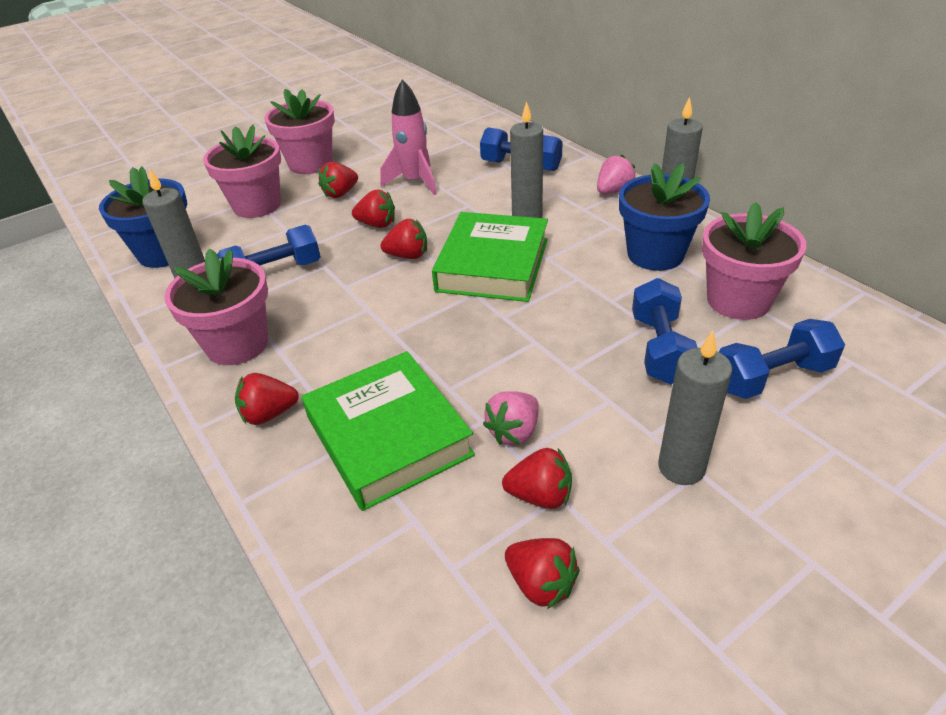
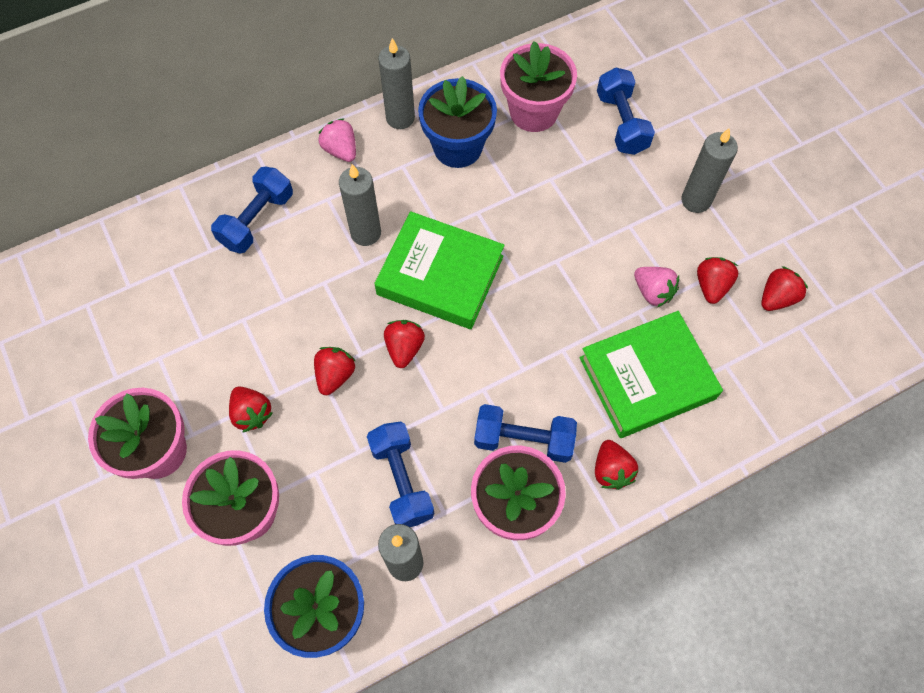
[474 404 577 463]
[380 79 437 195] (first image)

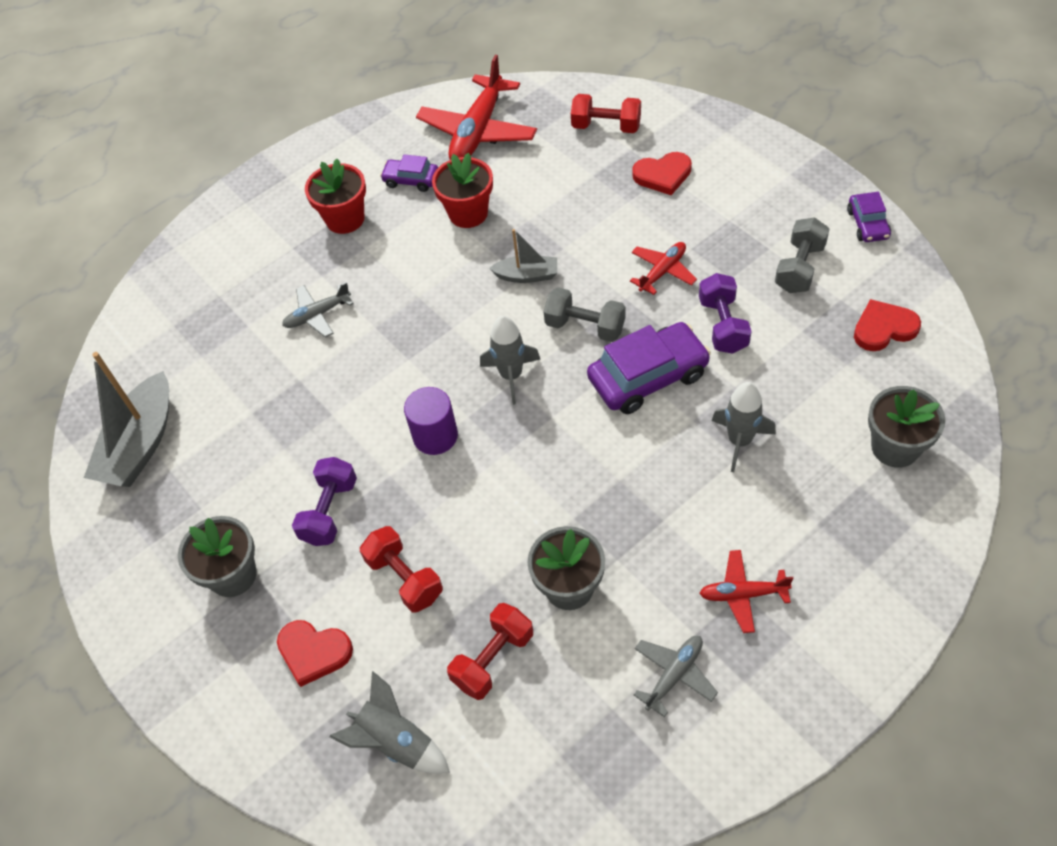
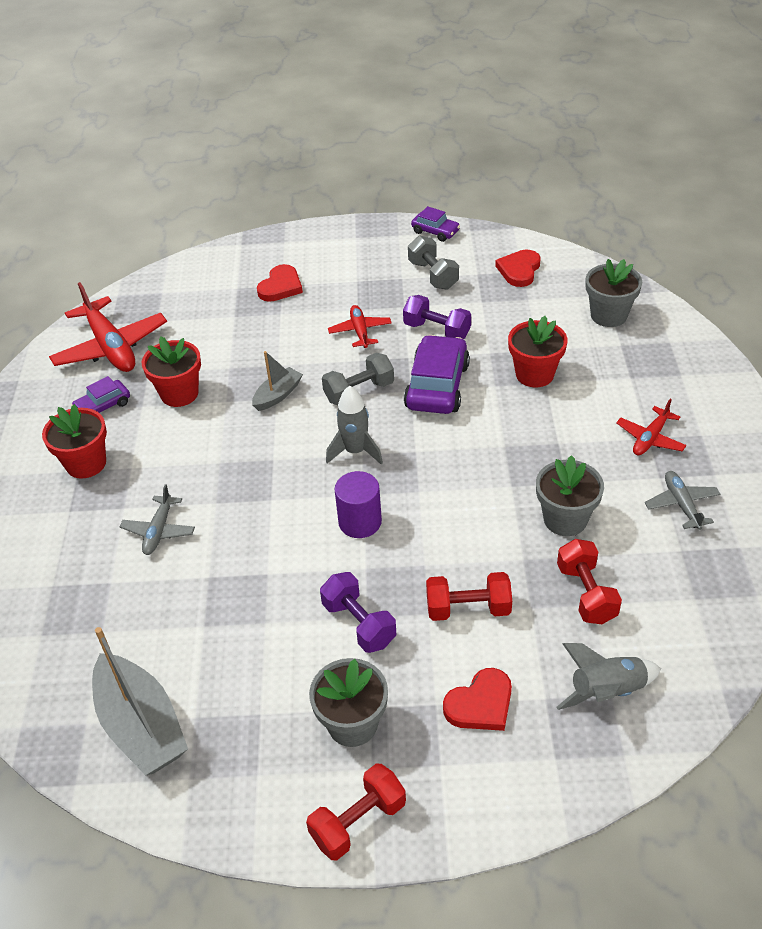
[306 763 406 860]
[508 316 567 388]

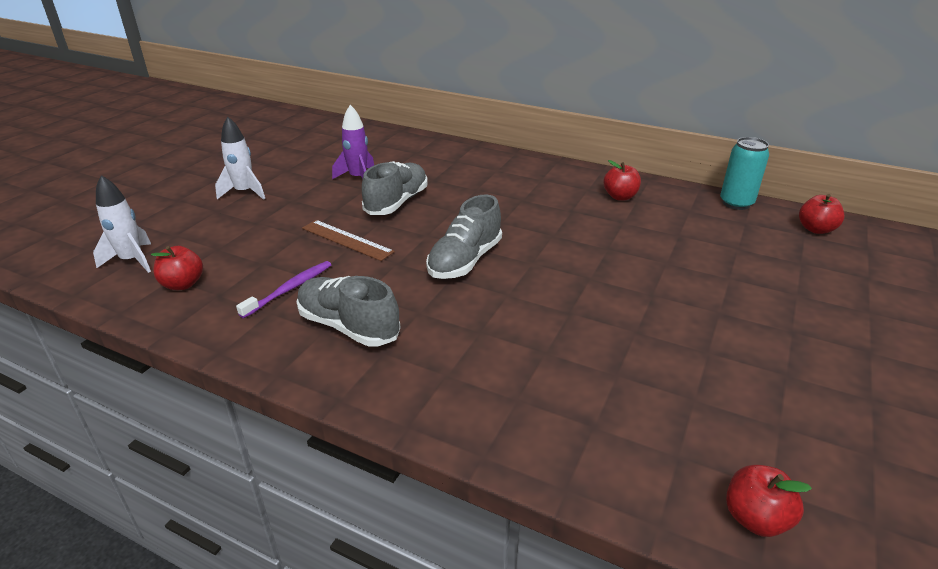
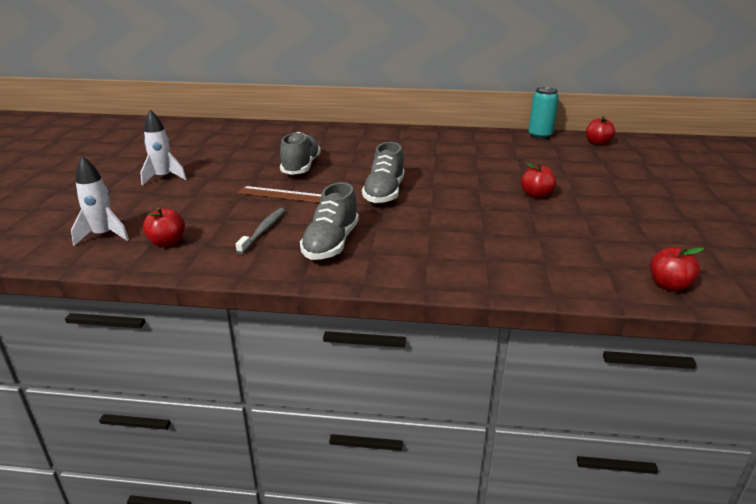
[236 208 285 254]
[300 182 359 260]
[521 163 556 198]
[332 105 374 179] (first image)

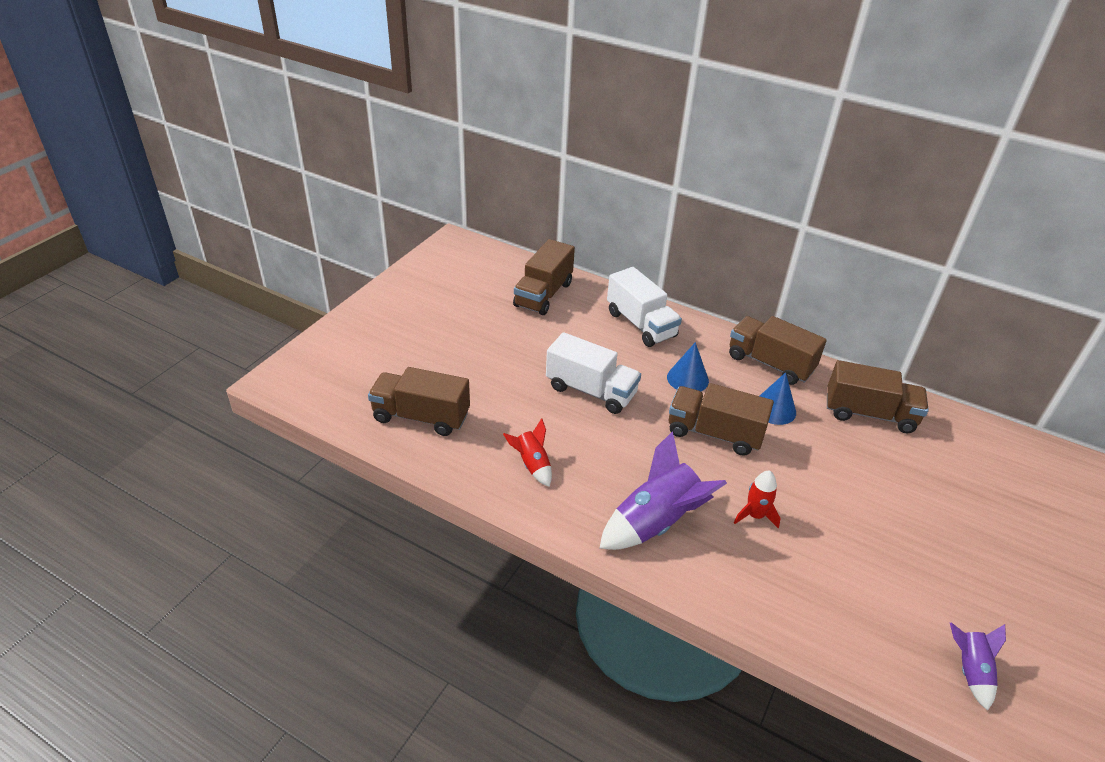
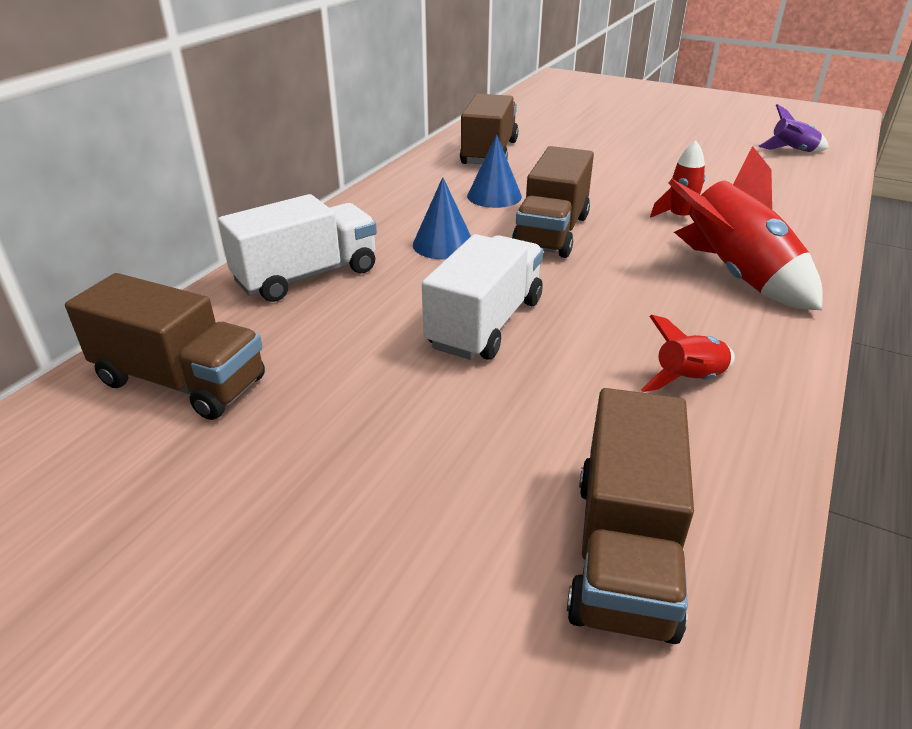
[668 146 823 311]
[729 316 827 385] (first image)

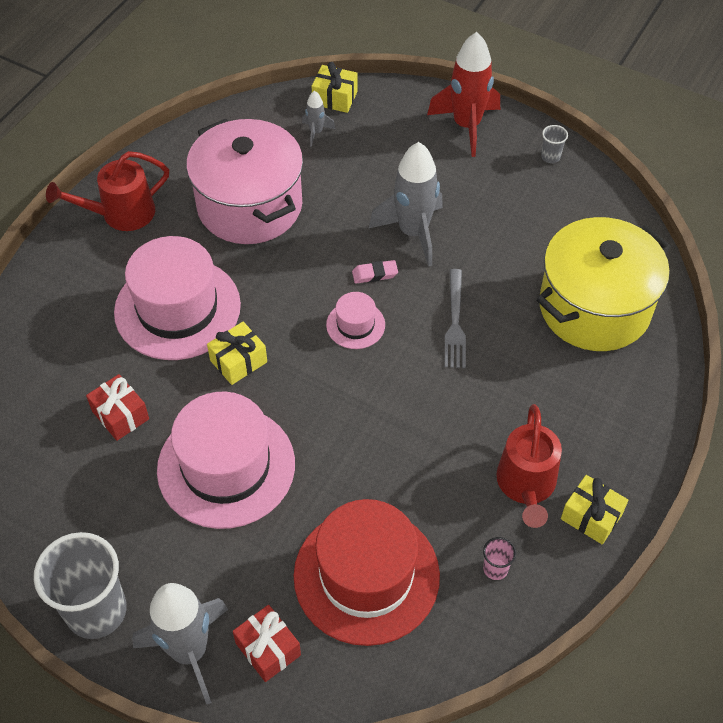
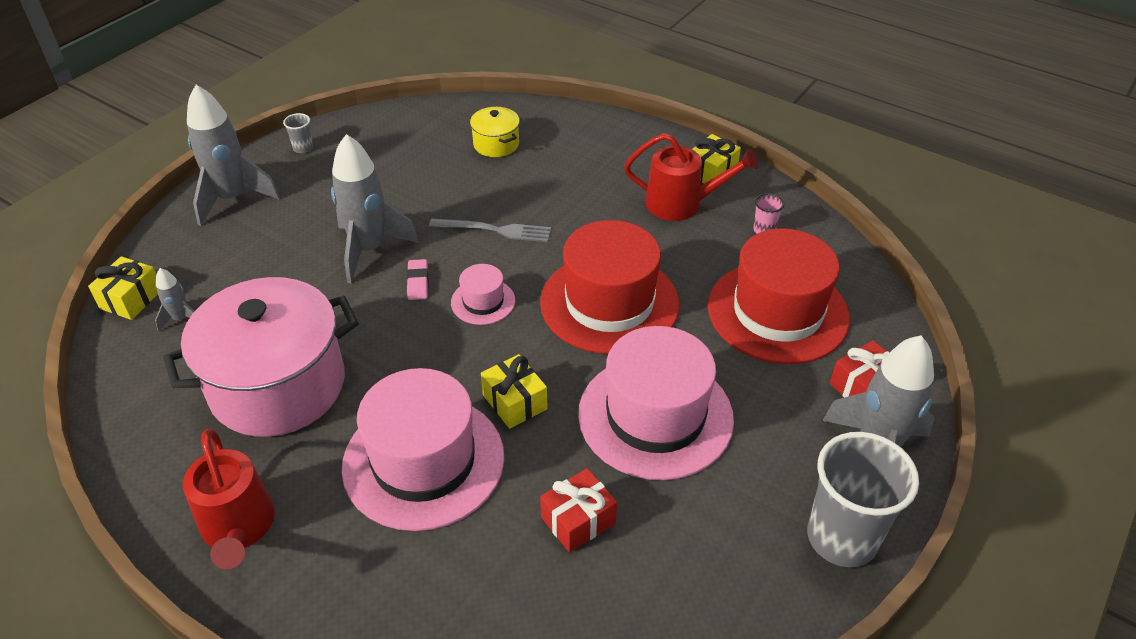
[187 85 280 226]
[470 107 520 157]
[540 220 679 354]

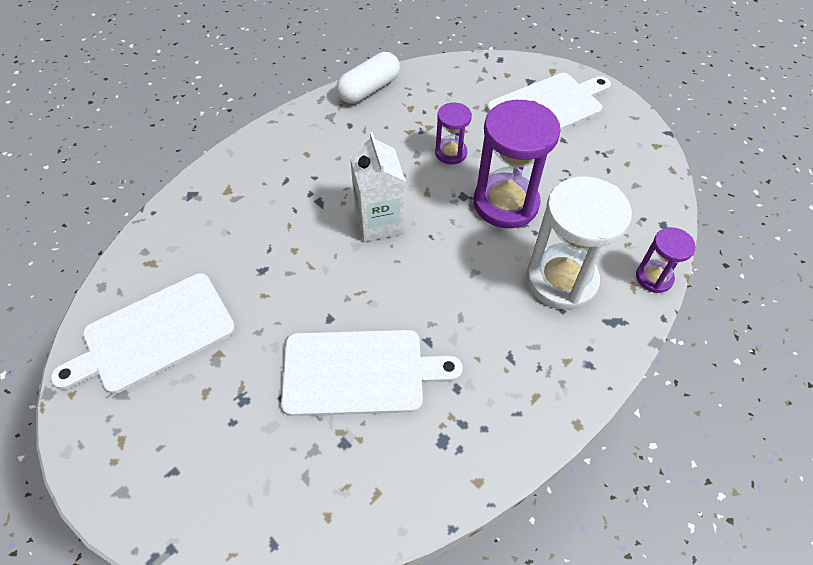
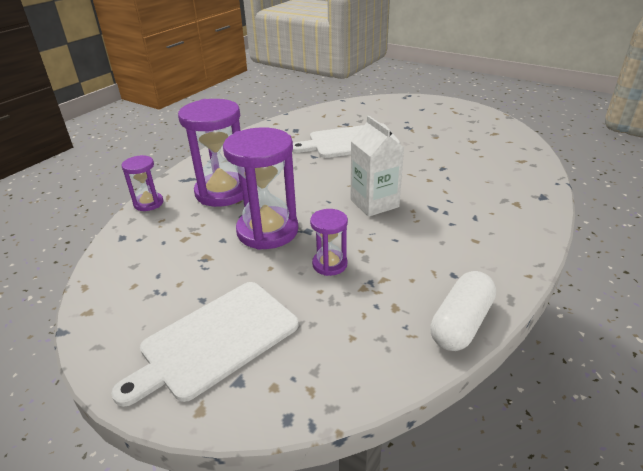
[178 99 243 207]
[51 273 236 394] (first image)

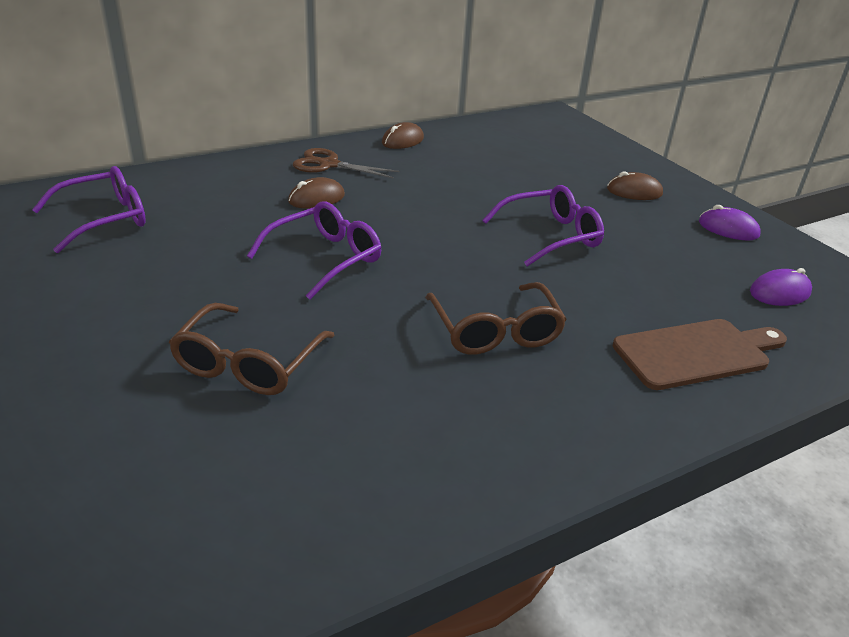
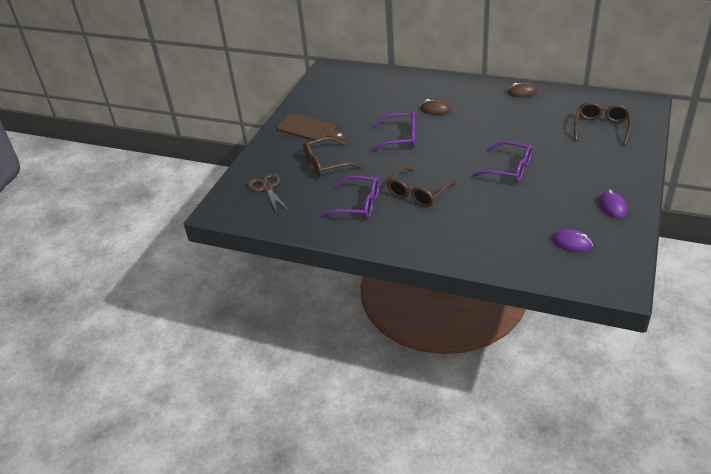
[248 173 288 213]
[276 113 346 142]
[321 176 379 218]
[574 102 631 146]
[607 171 663 200] (first image)

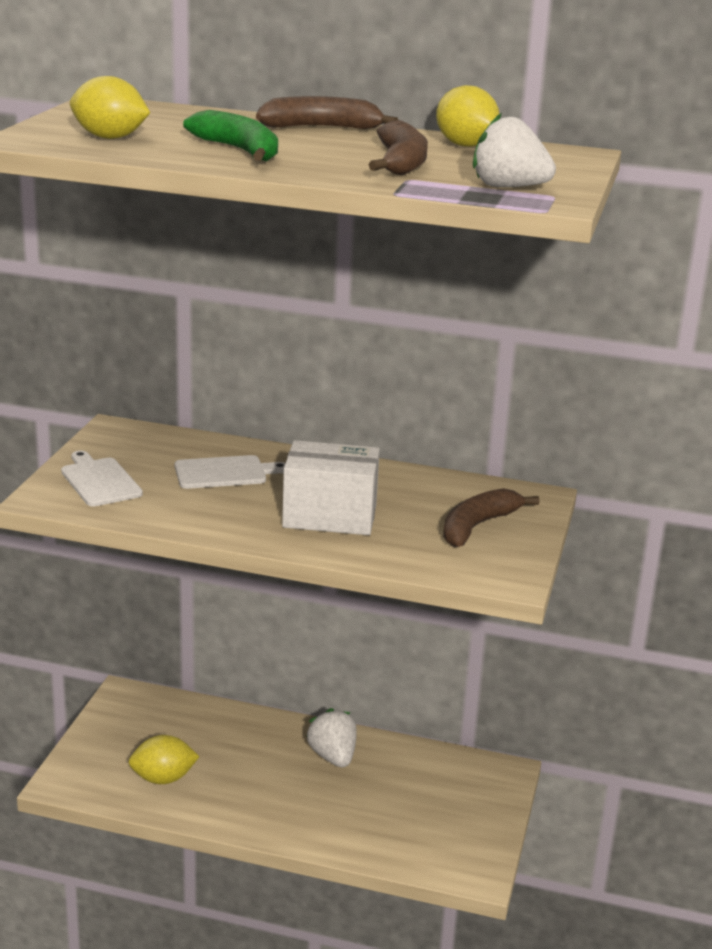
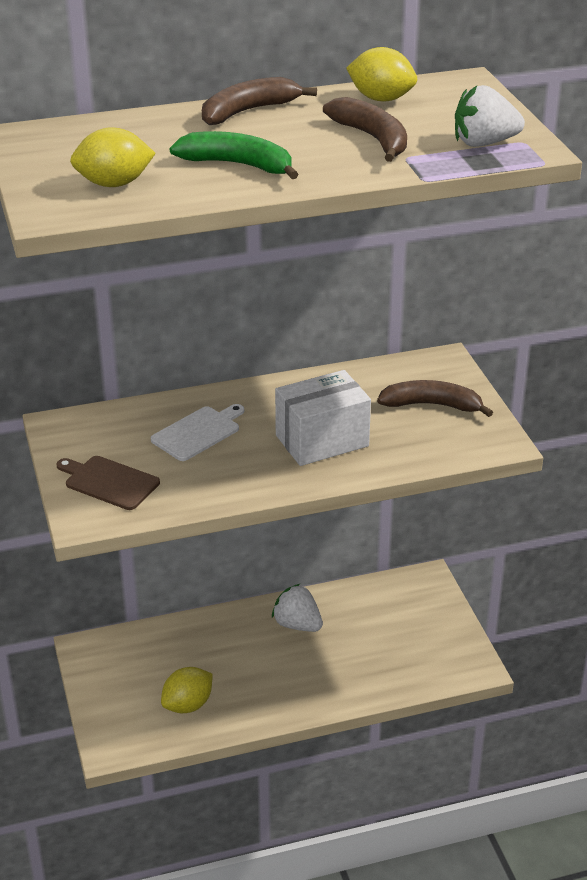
[57 456 160 510]
[377 380 493 417]

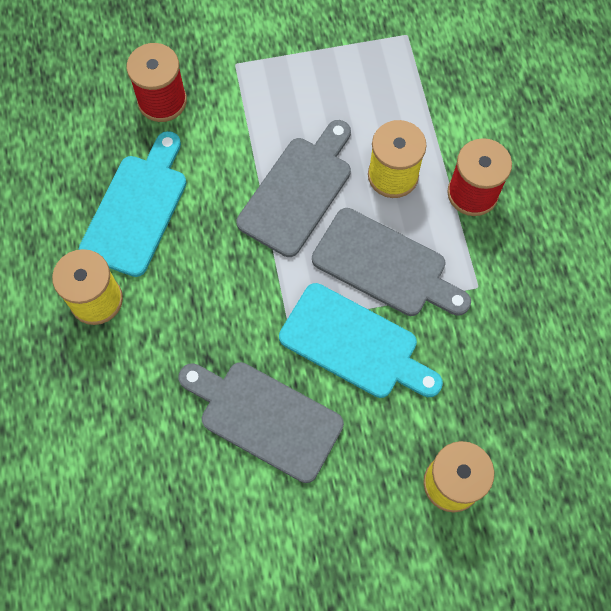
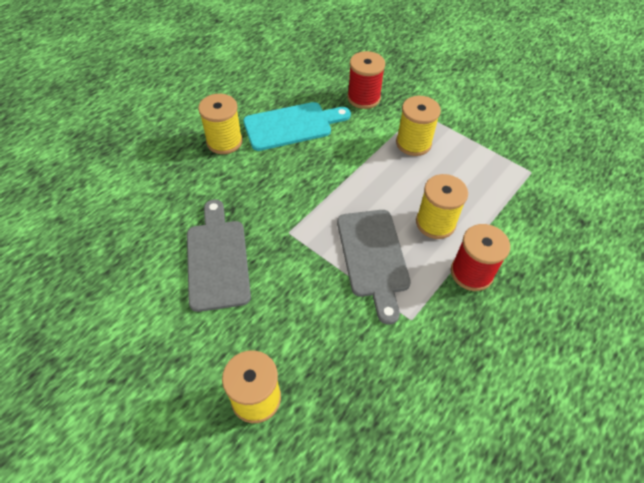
[396 96 441 156]
[236 120 351 257] (first image)
[279 283 443 398] (first image)

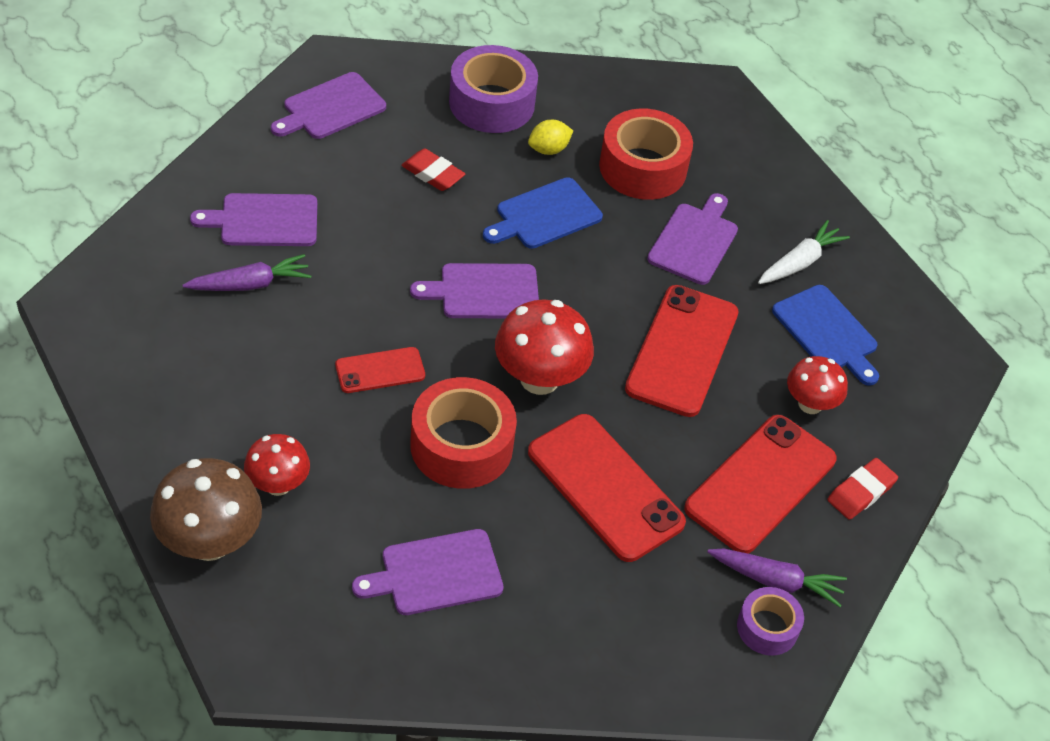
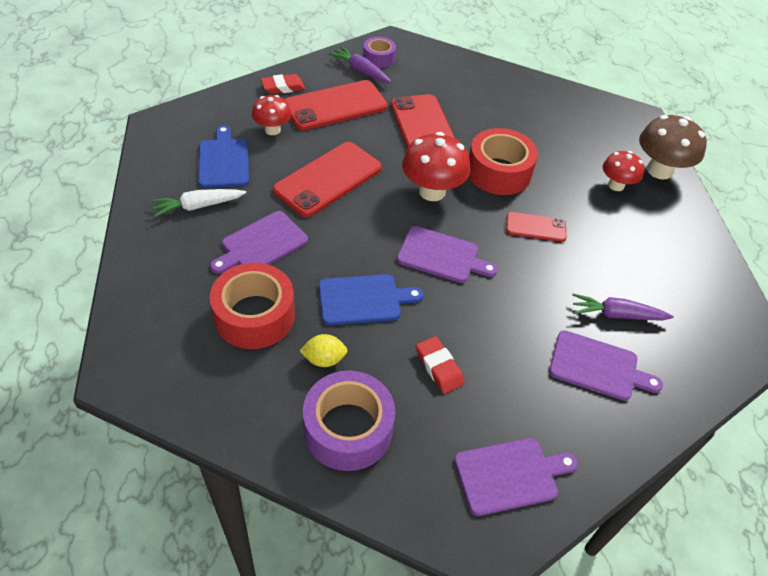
[352 529 504 615] (first image)

